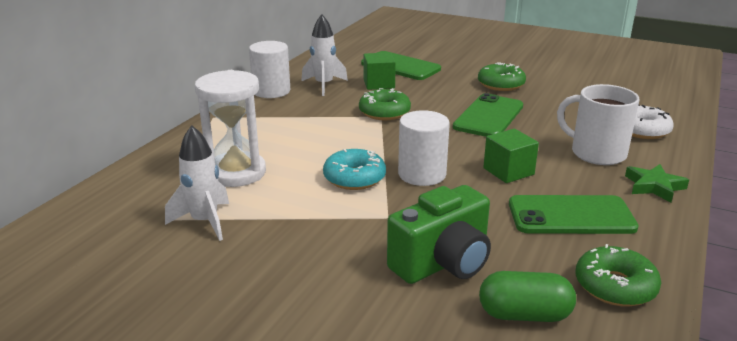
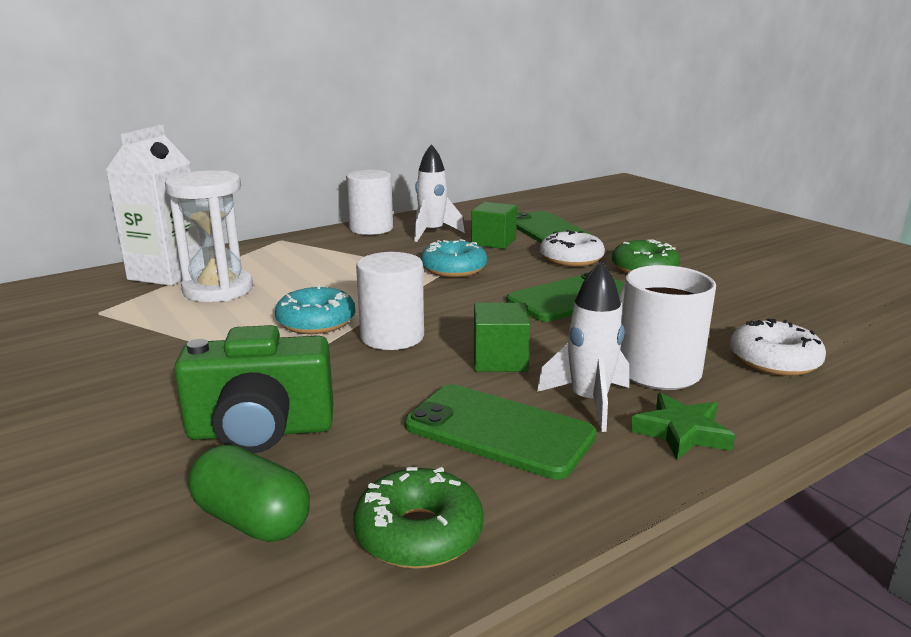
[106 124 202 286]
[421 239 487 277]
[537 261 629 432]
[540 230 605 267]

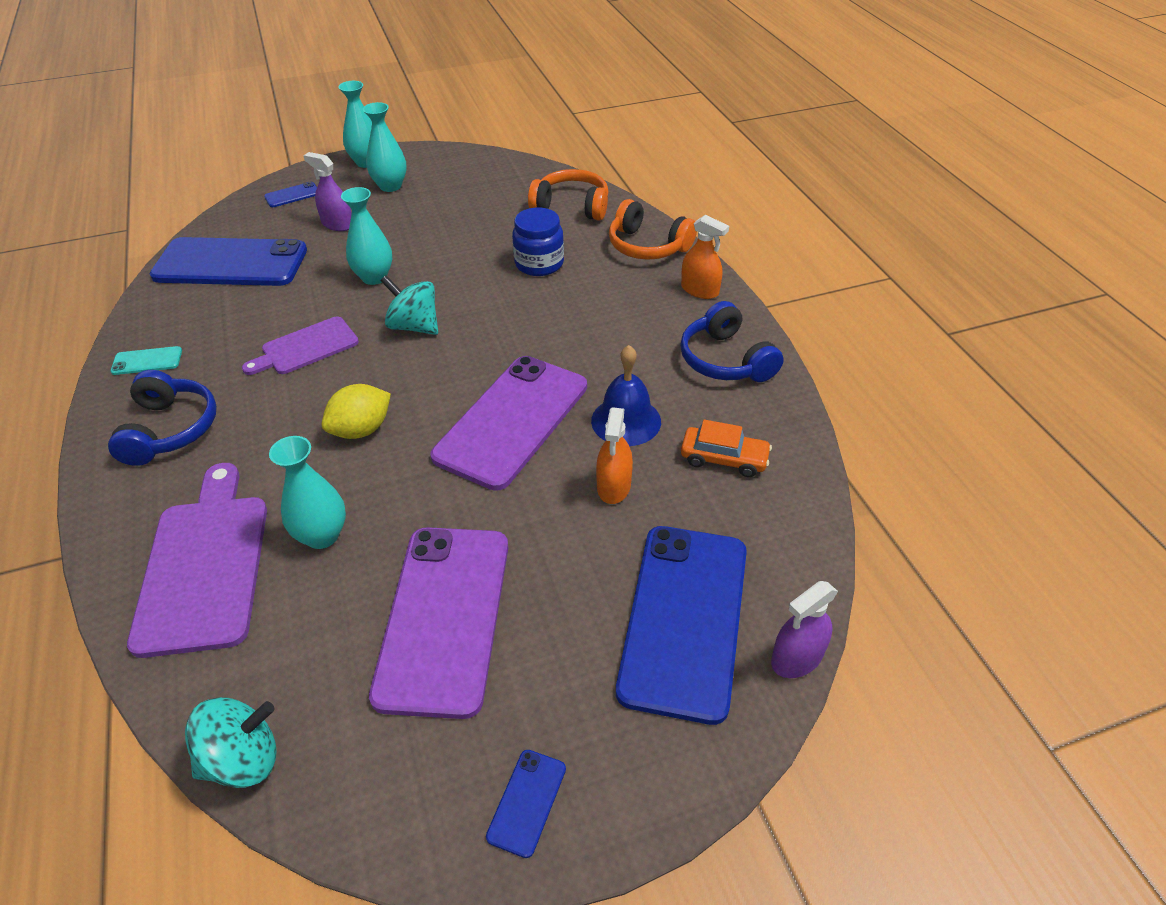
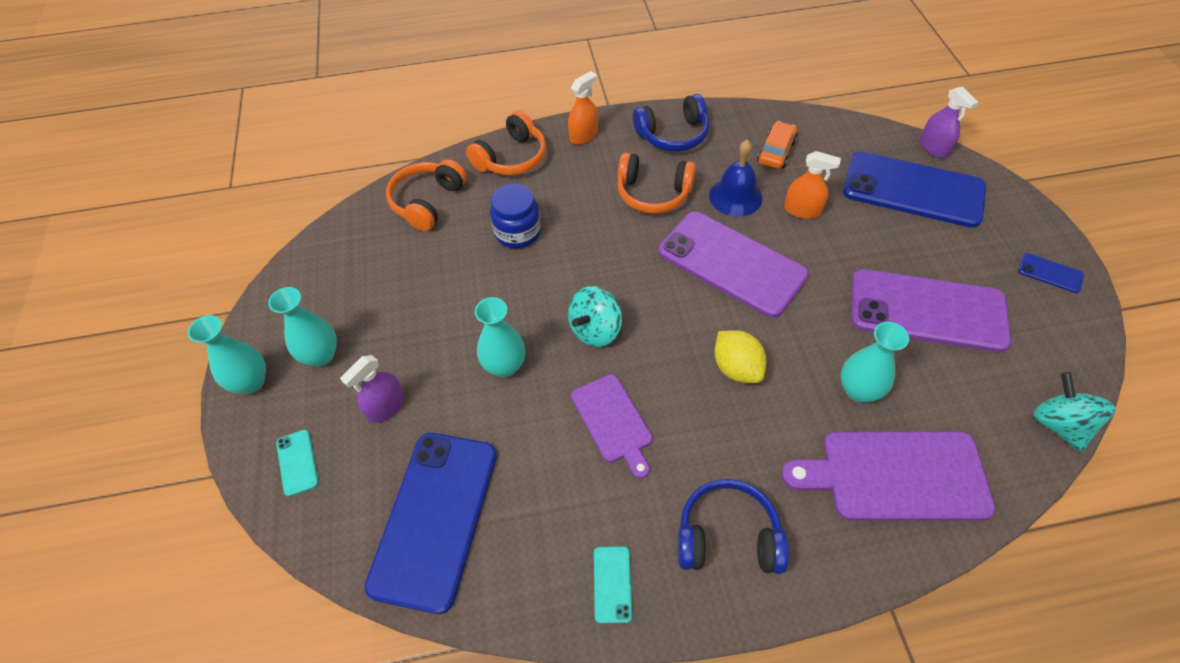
[276 430 318 497]
[617 153 696 214]

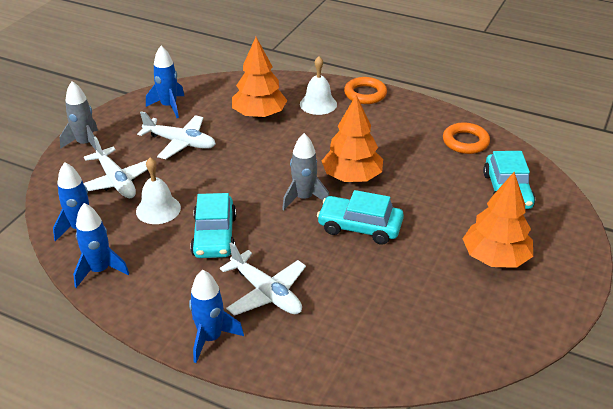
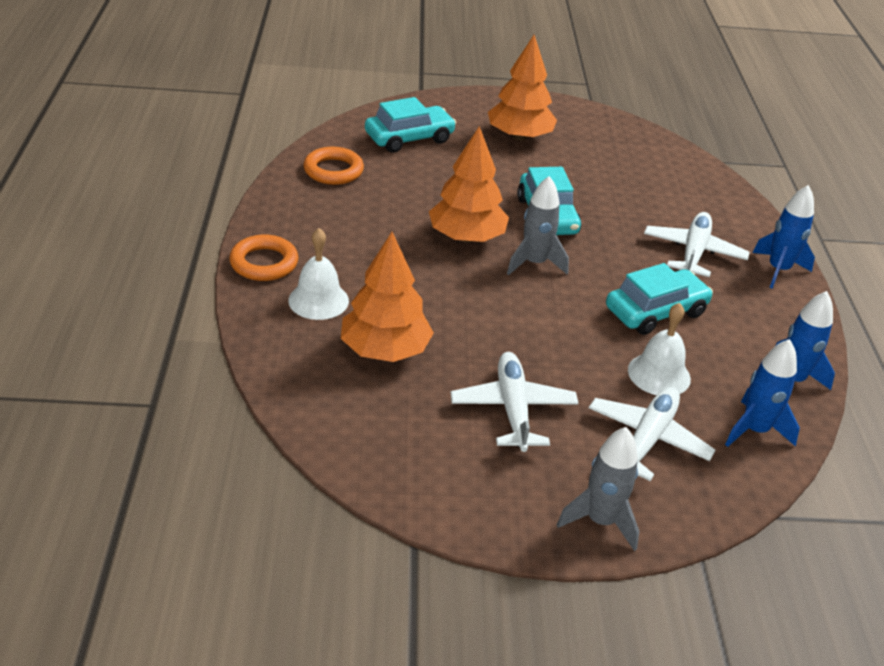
[146 46 184 118] (first image)

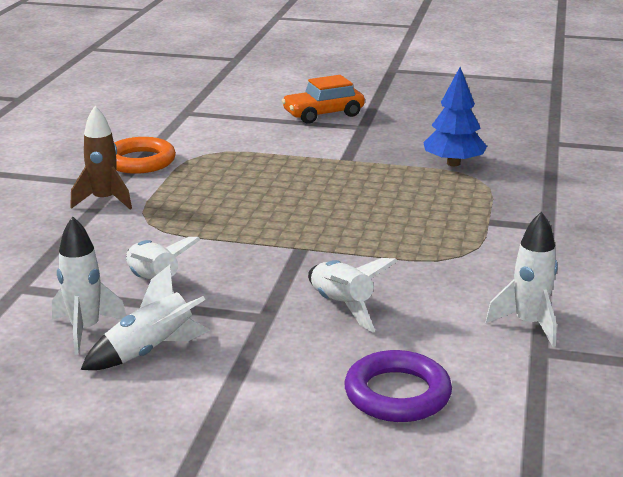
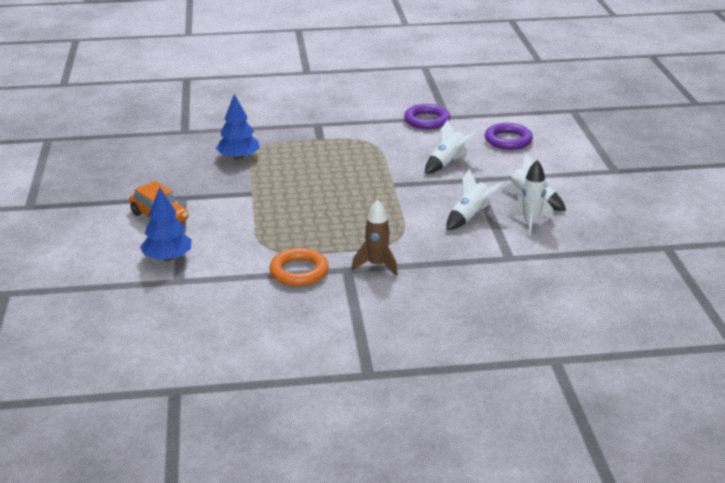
[140 187 192 261]
[404 104 450 129]

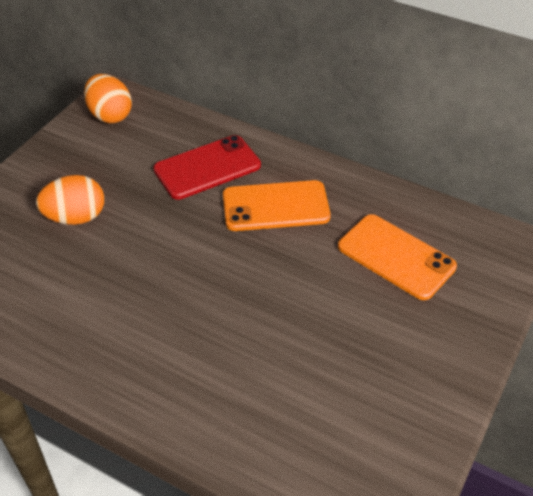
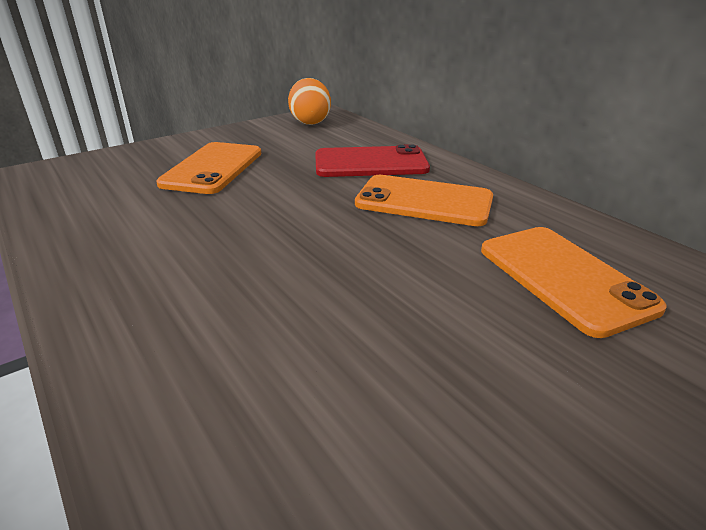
[156 142 261 194]

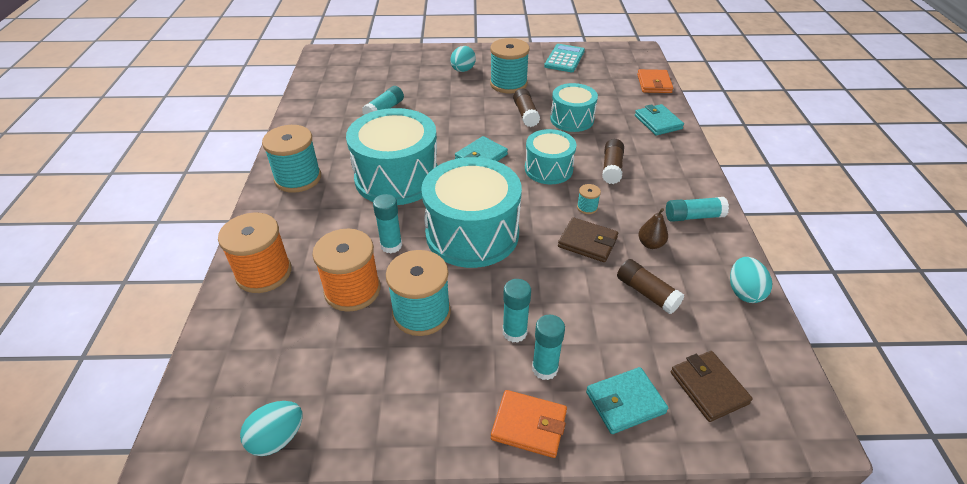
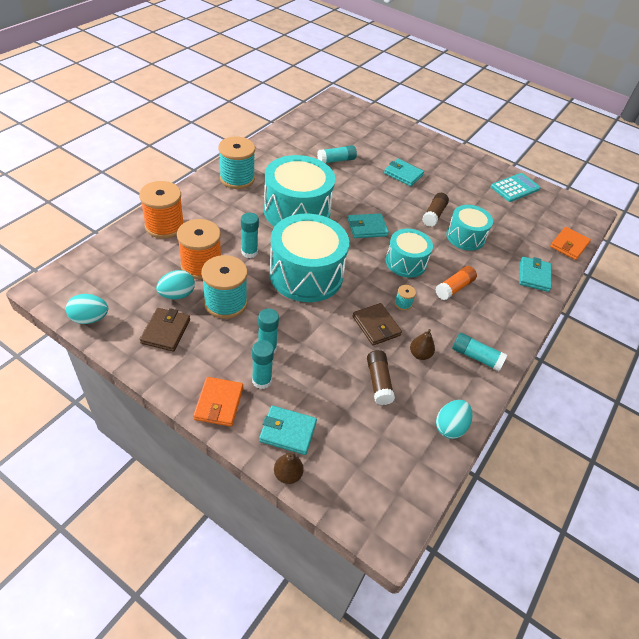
[140 308 190 351]
[156 270 195 299]
[193 377 243 427]
[274 452 304 484]
[384 159 424 186]
[435 266 477 300]
[490 38 530 93] (first image)

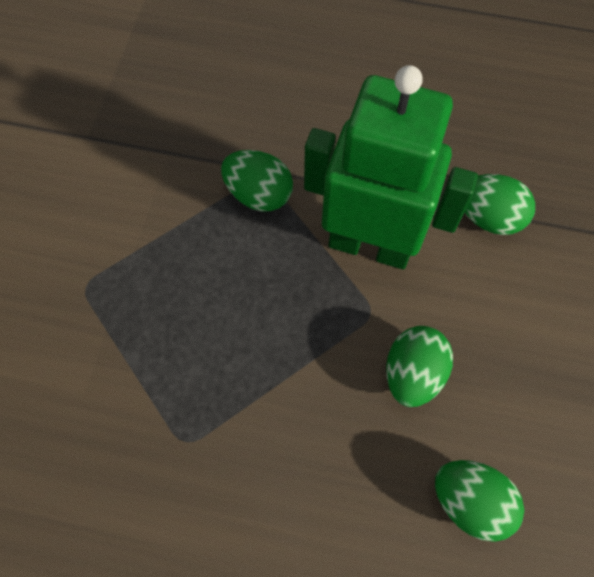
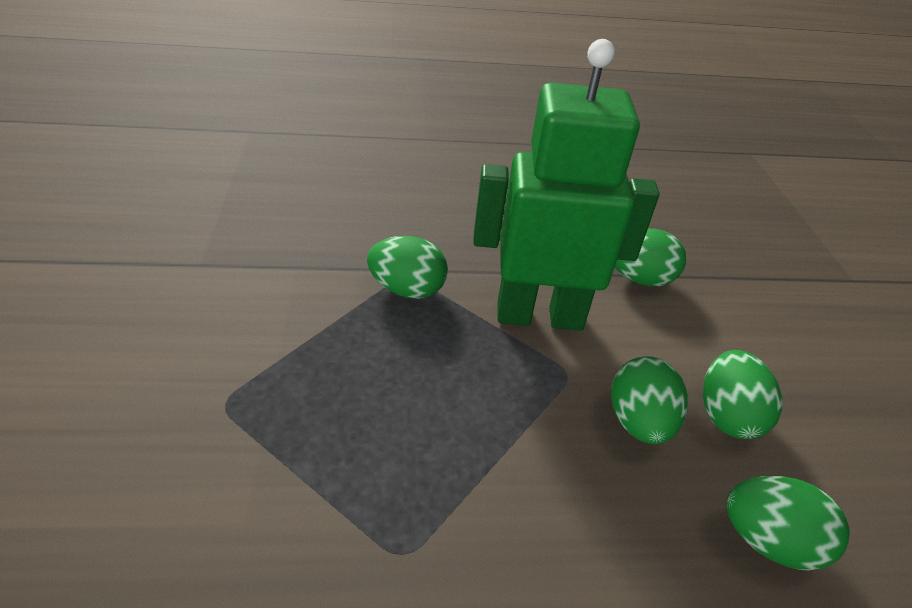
[703 350 783 439]

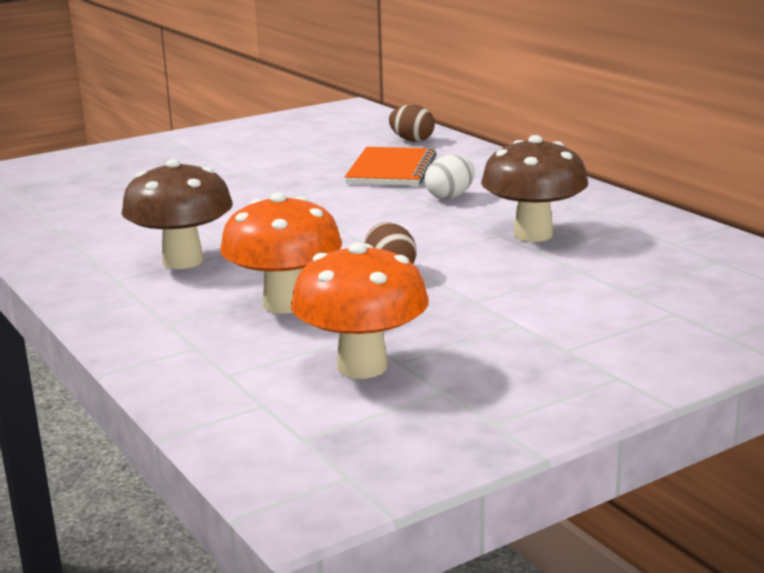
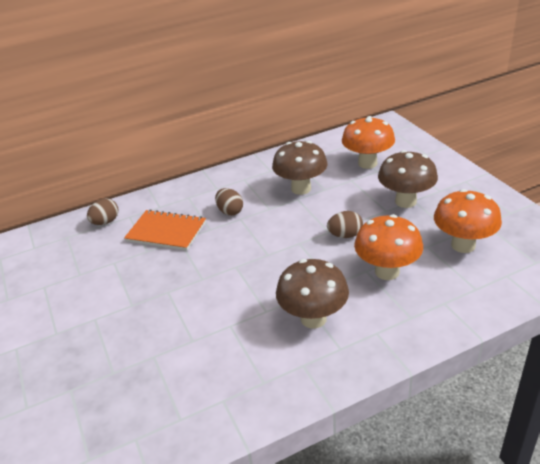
[215 188 243 216]
[342 116 395 169]
[378 150 438 208]

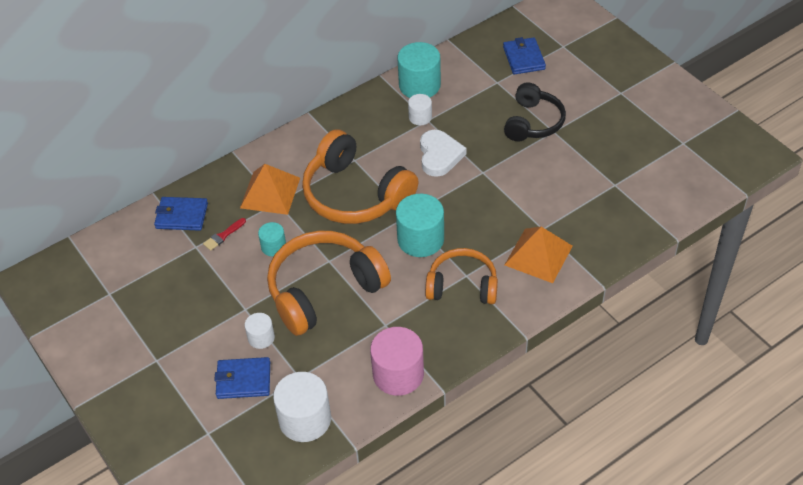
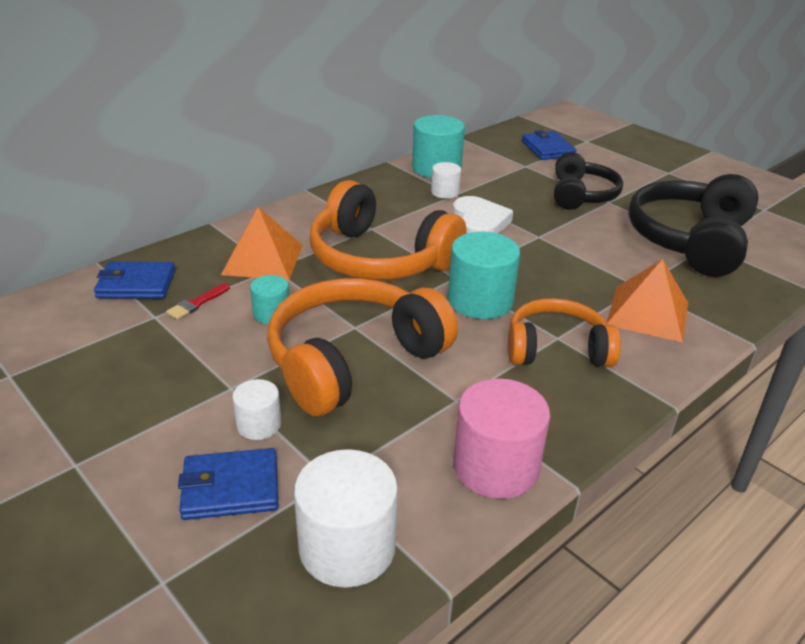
[628 174 758 277]

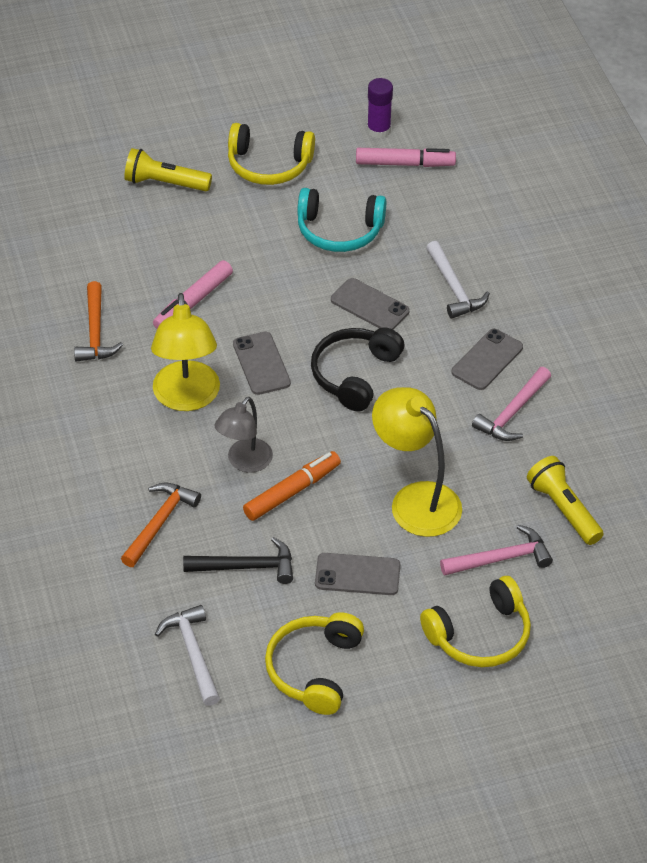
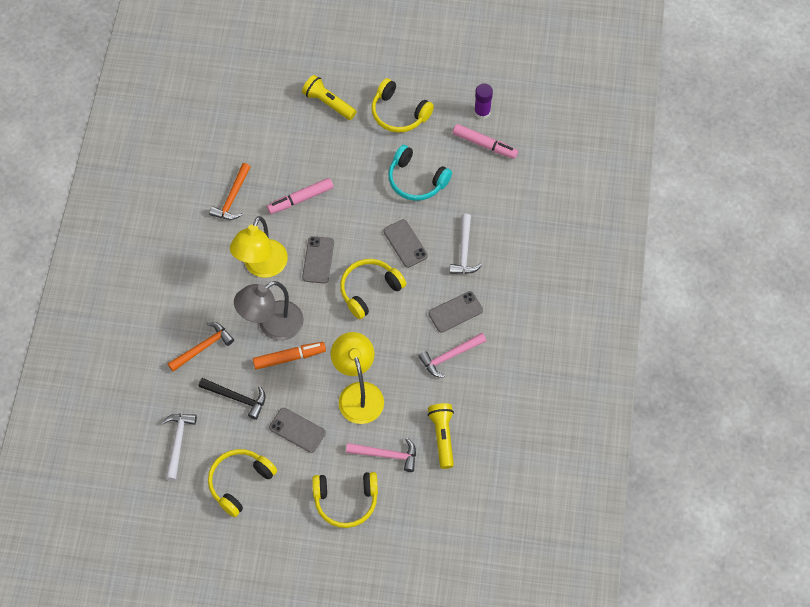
[234 281 304 341]
[340 259 406 319]

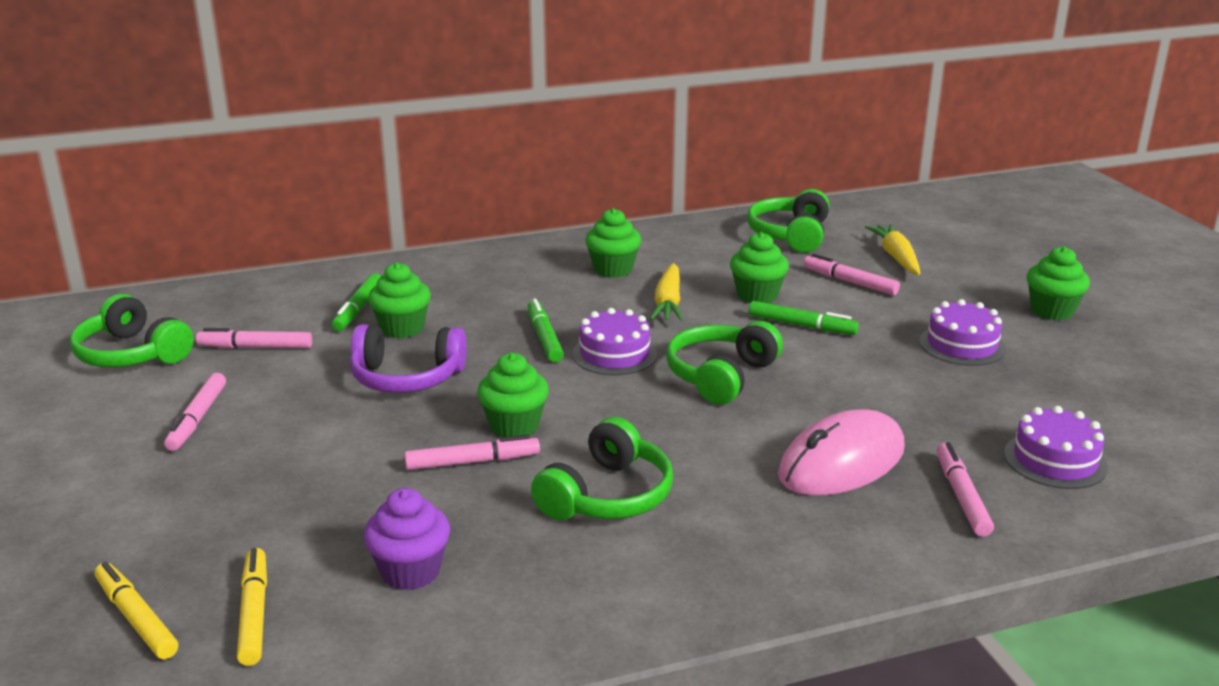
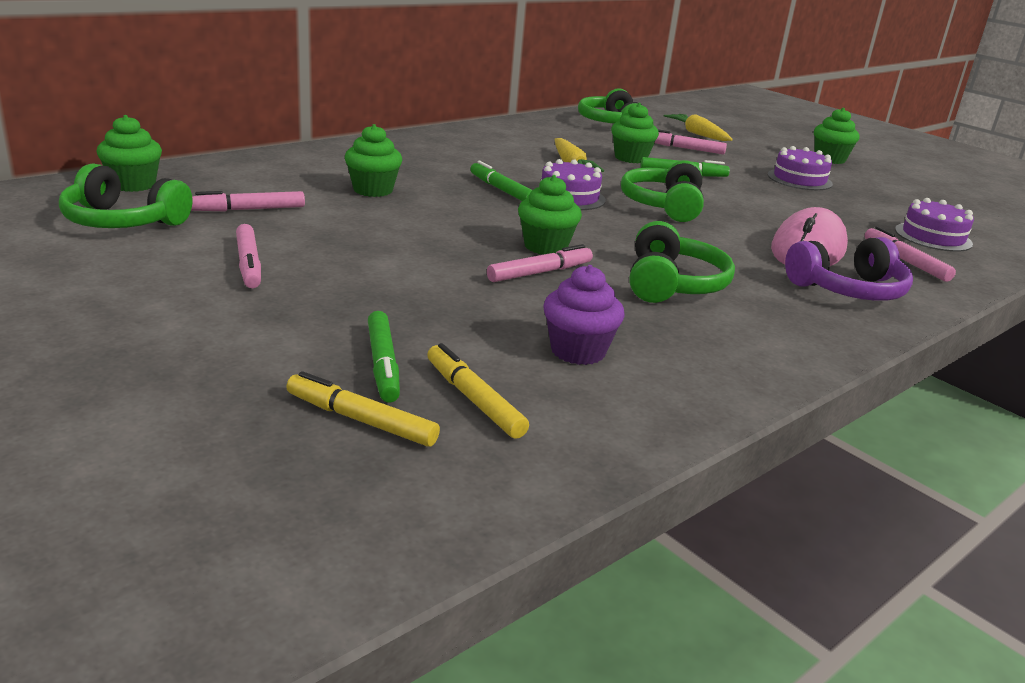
[97 115 162 192]
[368 311 400 403]
[785 237 913 301]

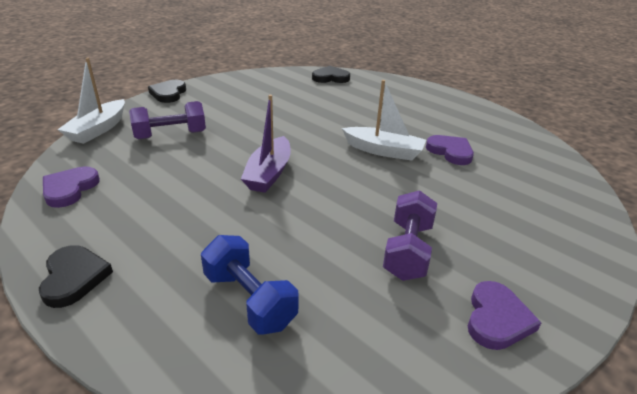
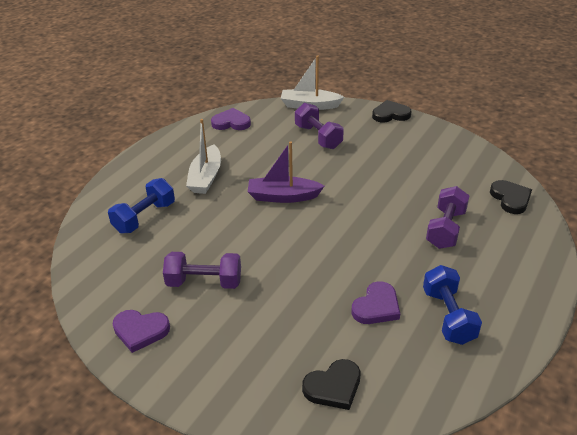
[186 119 221 194]
[302 359 361 410]
[423 265 482 345]
[426 186 470 249]

